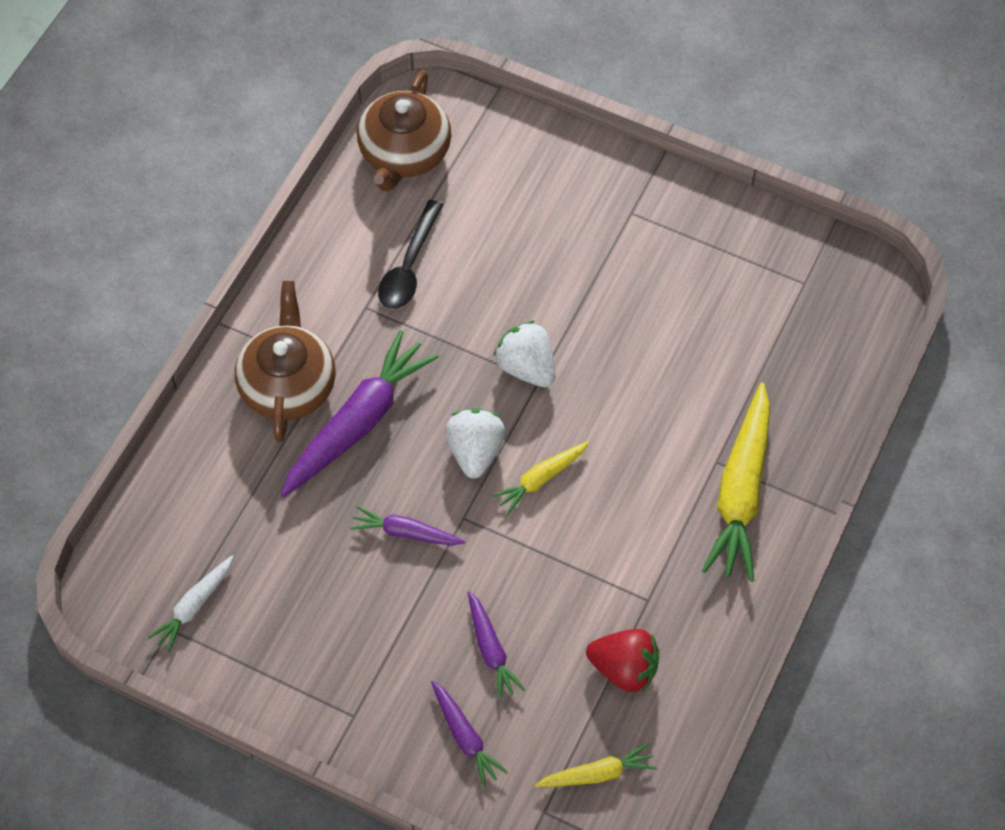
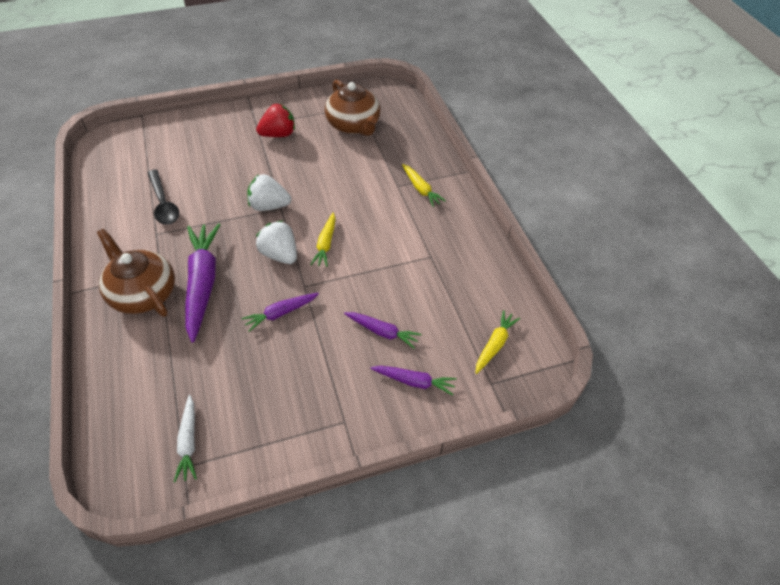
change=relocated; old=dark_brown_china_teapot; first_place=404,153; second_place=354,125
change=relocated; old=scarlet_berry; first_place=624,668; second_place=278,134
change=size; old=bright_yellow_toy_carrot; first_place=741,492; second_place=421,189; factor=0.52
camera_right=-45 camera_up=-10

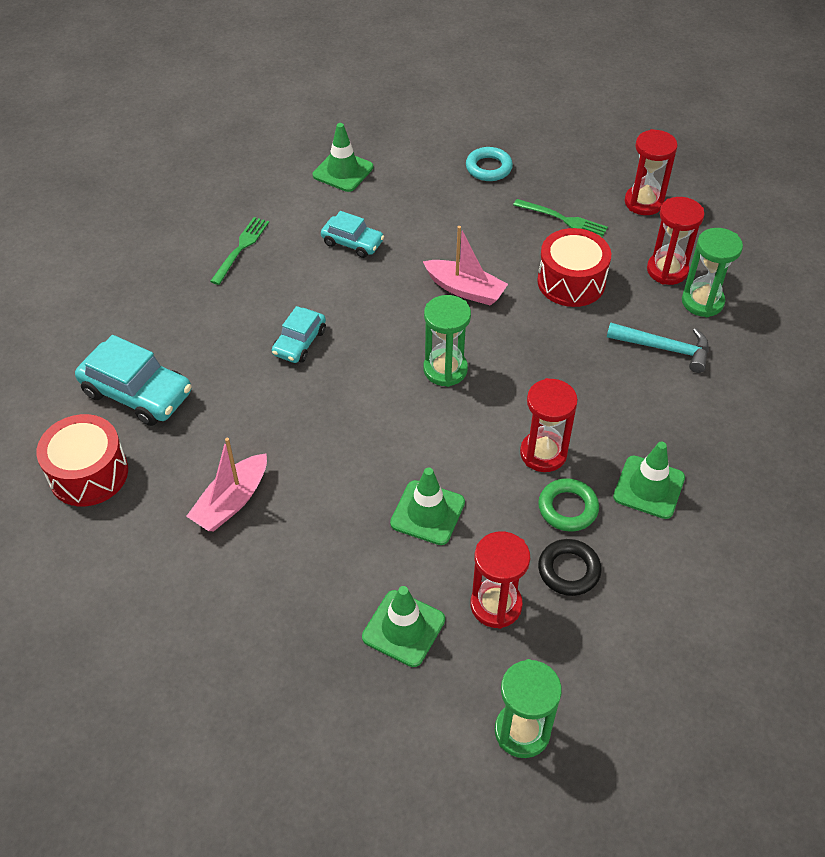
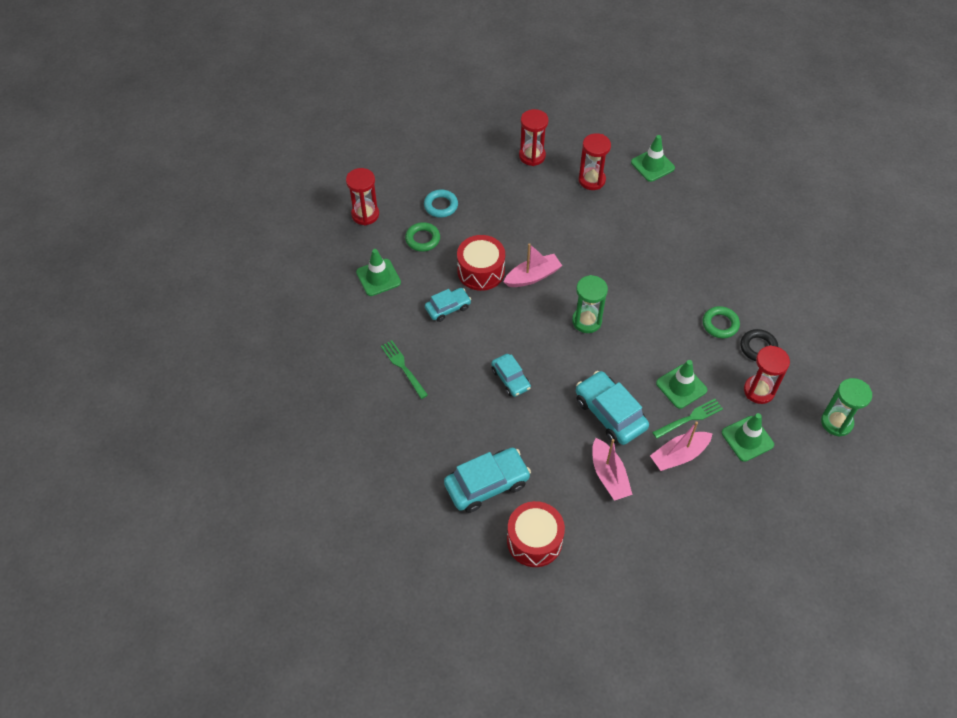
change=missing; old=turquoise_carpenter's_hammer; first_place=665,348
change=missing; old=emerald_sand_timer; first_place=702,302
change=appeared; new=emerald_hoop; second_place=422,239
change=appeared; new=turquoise_car; second_place=610,414
change=appeared; new=pink_boat; second_place=679,455
change=relocated; old=emerald_fork; first_place=563,219; second_place=689,418
change=relocated; old=scarlet_sand_timer; first_place=543,453; second_place=365,214
change=relocated; old=scarlet_snare_drum; first_place=571,282; second_place=481,271
change=relocated; old=emerald_traffic_cone; first_place=649,487; second_place=652,165
camera_right=-55 camera_up=5

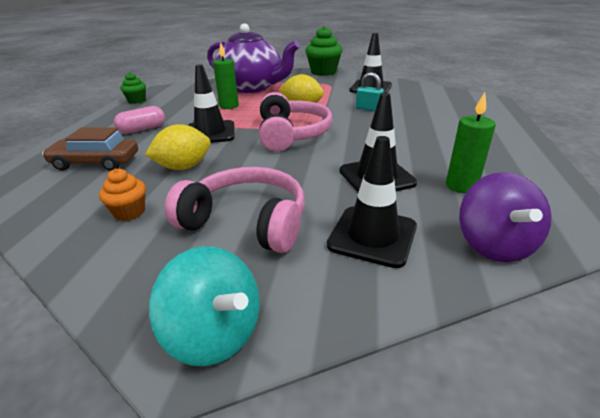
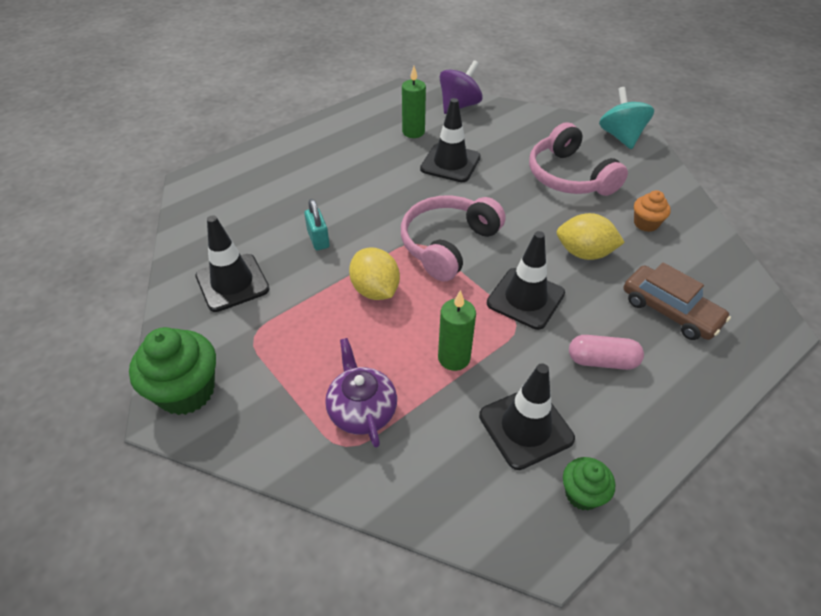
change=relocated; old=black_traffic_cone; first_place=372,236; second_place=526,427
change=size; old=purple_china_teapot; first_place=252,87; second_place=362,410; factor=0.52
camera_right=-140 camera_up=15

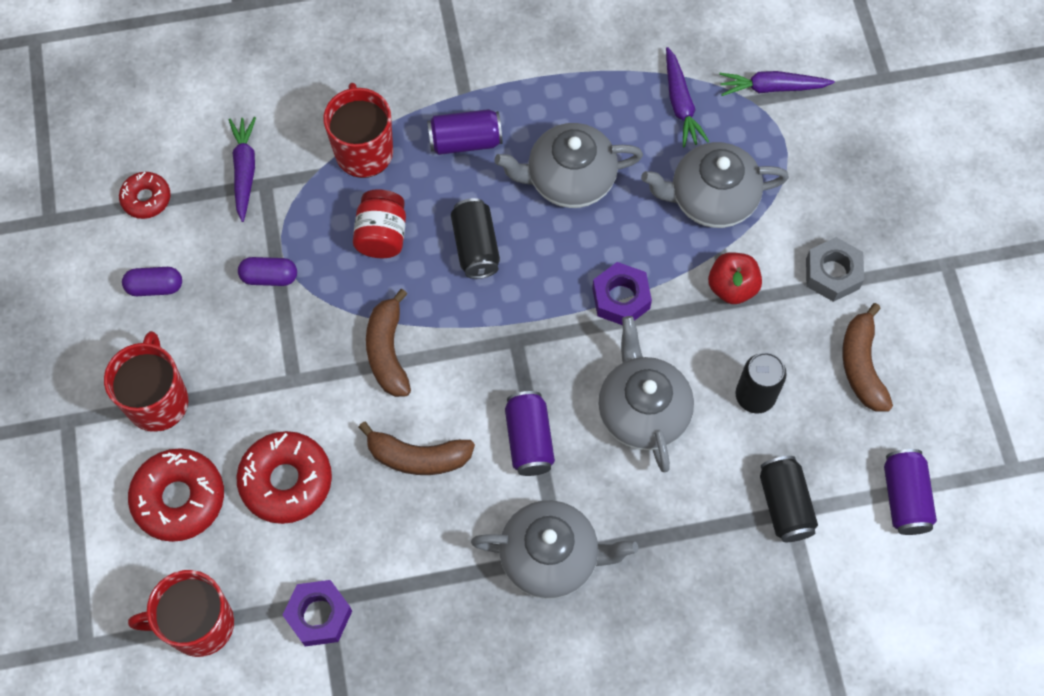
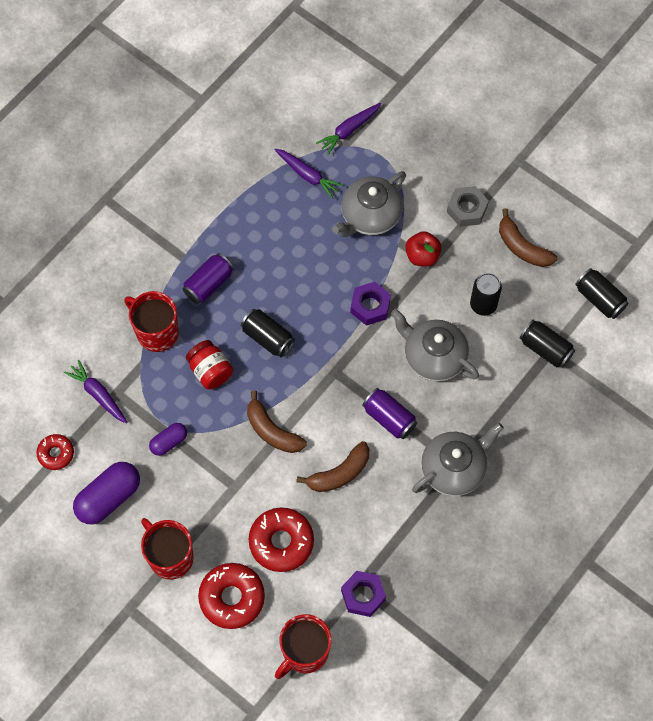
change=missing; old=ash-grey_china_teapot; first_place=569,179
change=colour; old=purple_soda_can; new=black_soda_can; first_place=904,498; second_place=599,299
change=size; old=purple_pill; first_place=155,287; second_place=109,498; factor=1.78
camera_right=-40 camera_up=0

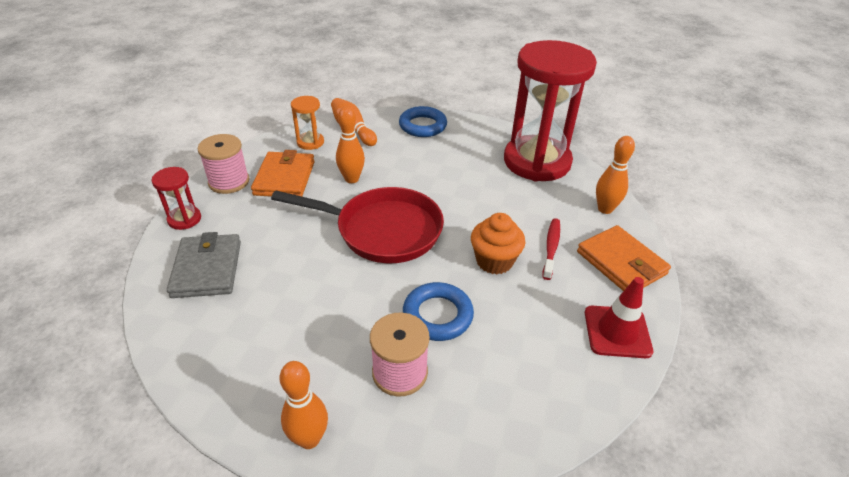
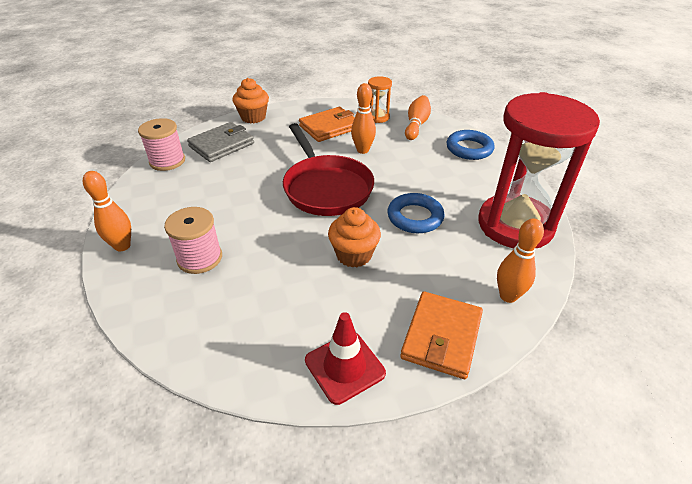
change=missing; old=scarlet_tooth_brush; first_place=551,248
change=relocated; old=pink_reel_of_thread; first_place=229,182; second_place=167,161
change=relocated; old=royal_blue_hoop; first_place=437,315; second_place=415,217
change=exchanged; old=scarlet_sand_timer; new=orange-coloured_fairy_cake; first_place=184,219; second_place=253,117
camera_right=55 camera_up=0

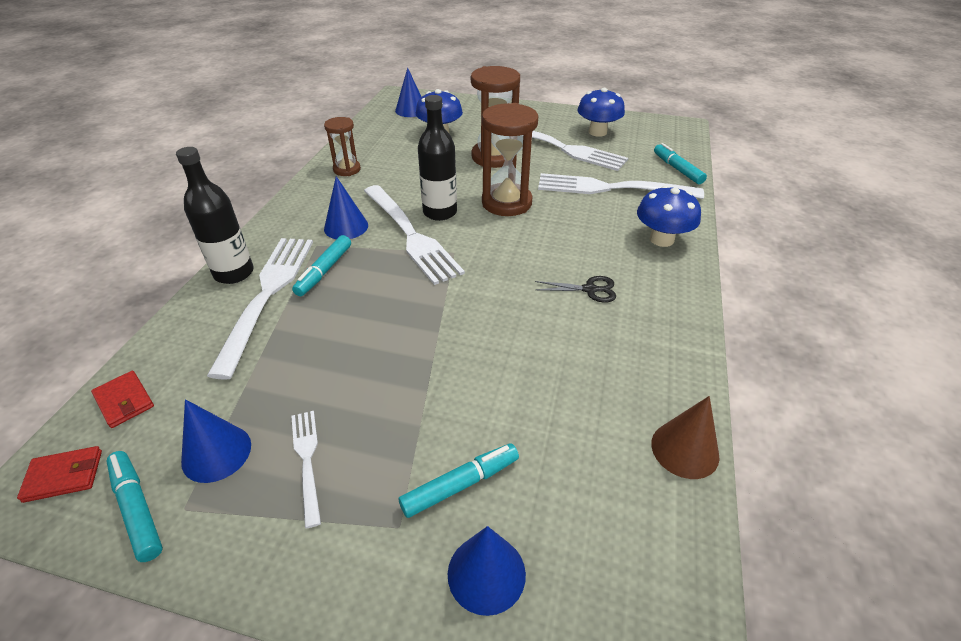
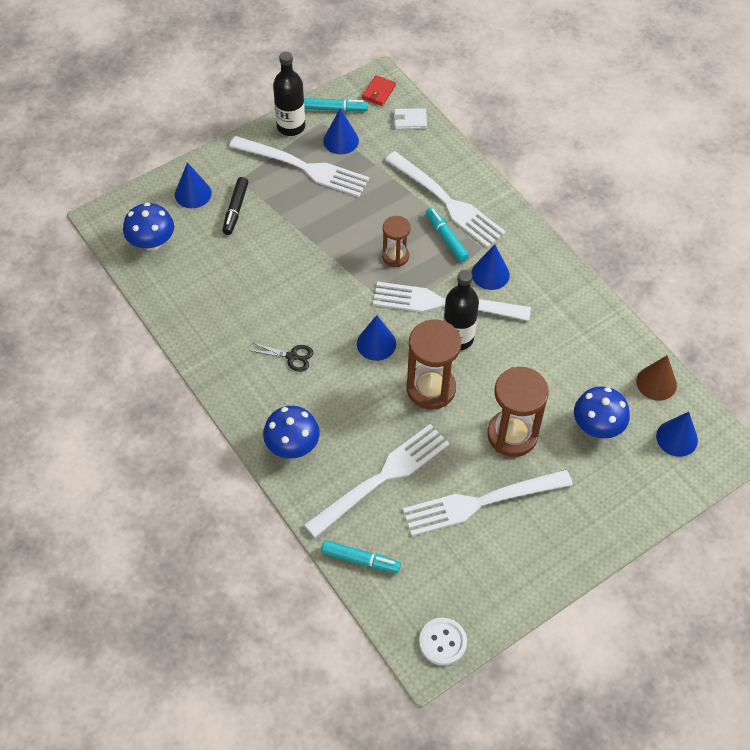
change=appeared; new=royal_blue_solid_cone; second_place=376,343
change=appeared; new=white_button; second_place=442,642
change=relocated; old=black_bottle; first_place=234,273; second_place=291,126
change=relocated; old=dark_brown_sand_timer; first_place=347,169; second_place=395,256
change=relocated; old=royal_blue_toadstool; first_place=597,132; second_place=152,242
change=relocated; old=dark_brown_solid_cone; first_place=685,449; second_place=656,383
change=colour; old=scarlet_card_wallet; new=white_card_wallet; first_place=124,401; second_place=410,120
change=colour; old=turquoise_felt_pen; new=black_felt_pen; first_place=460,484; second_place=235,209
change=spun; old=black_scissors; first_place=589,289; second_place=291,357; degrees=-120
change=size; old=white_fork; first_place=307,461; second_place=303,167; factor=2.03
camera_right=130 camera_up=15

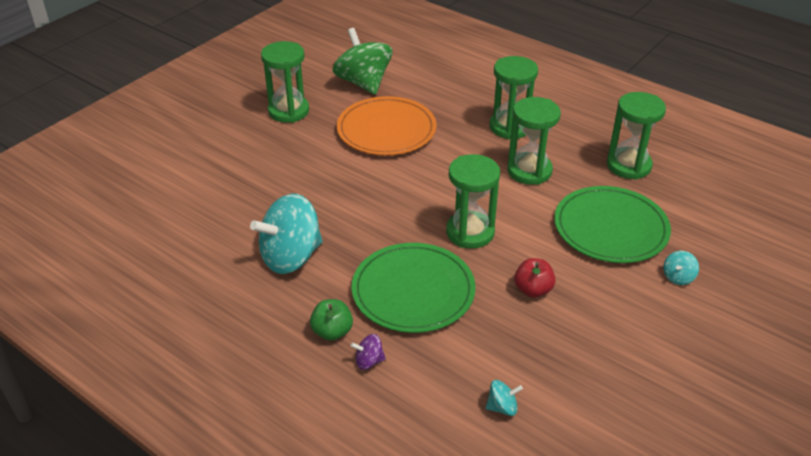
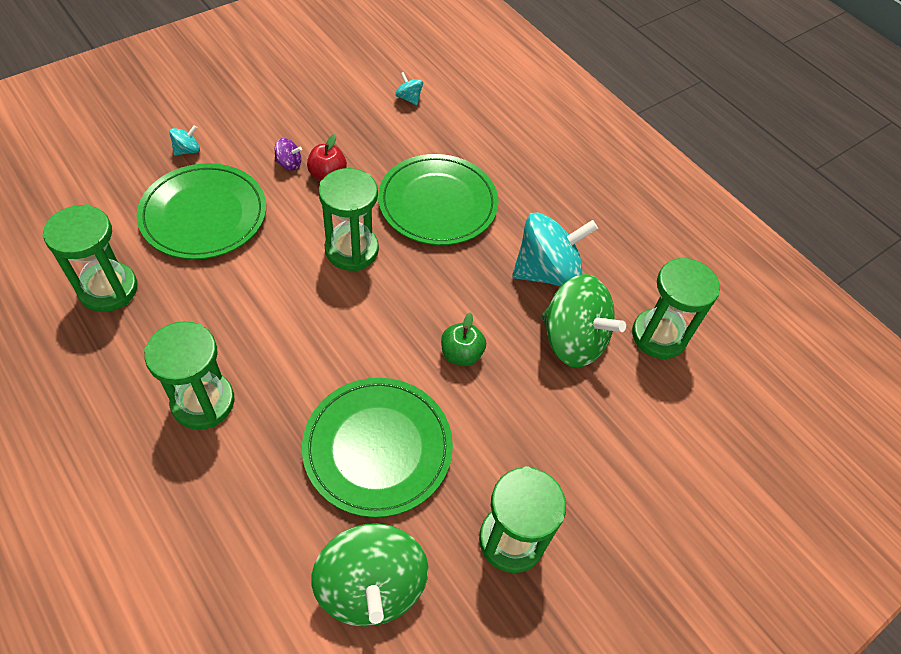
change=appeared; new=emerald_toy_top; second_place=573,340
change=relocated; old=emerald_toy_apple; first_place=332,332; second_place=461,354
change=relocated; old=purple_toy_top; first_place=369,361; second_place=289,164
change=relocated; old=emerald_sand_timer; first_place=529,171; second_place=658,336
change=colour; old=orange-coloured_flat_dish; new=emerald_flat_dish; first_place=386,130; second_place=378,448
change=spun; old=turquoise_toy_top; first_place=502,407; second_place=409,98; degrees=45
camera_right=-170 camera_up=15

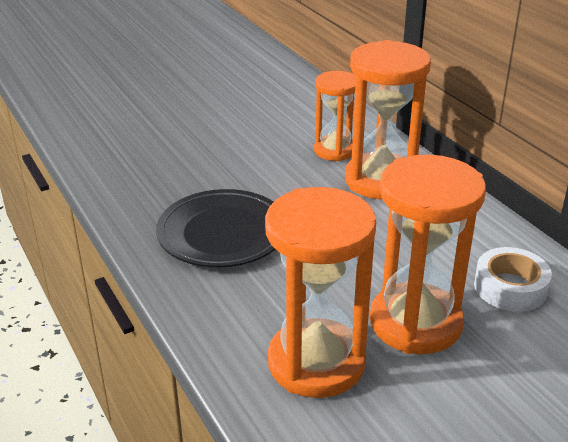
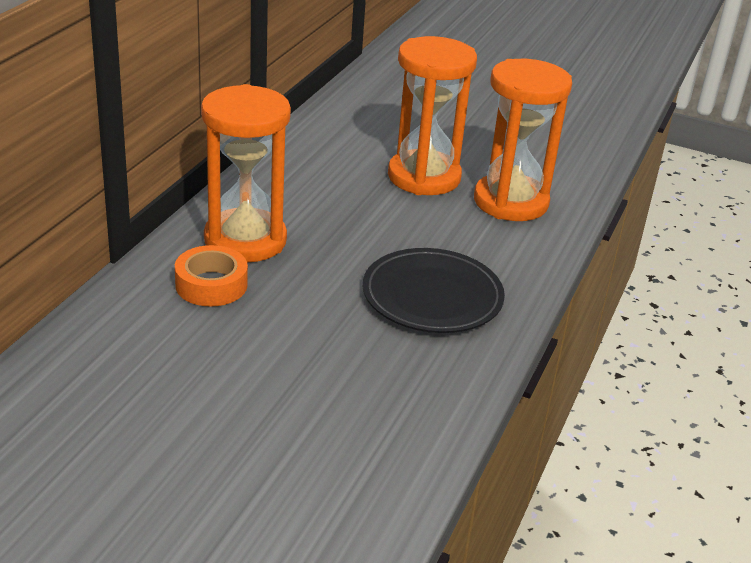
change=missing; old=white_sticky_tape; first_place=510,287
change=exchanged; old=orange-coloured_sand_timer; new=orange-coloured_sticky_tape; first_place=335,150; second_place=211,285
camera_right=-130 camera_up=0

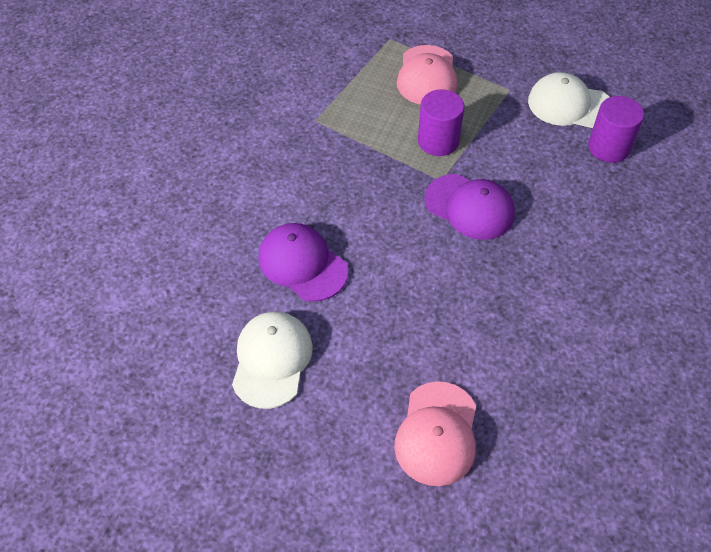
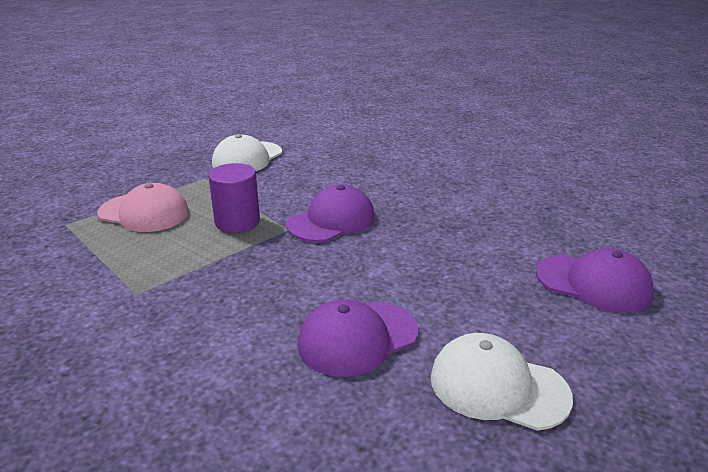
change=missing; old=purple_cylinder_shape; first_place=609,147
change=colour; old=pink_baseball_cap; new=purple_baseball_cap; first_place=437,433; second_place=593,283
camera_right=-75 camera_up=-25

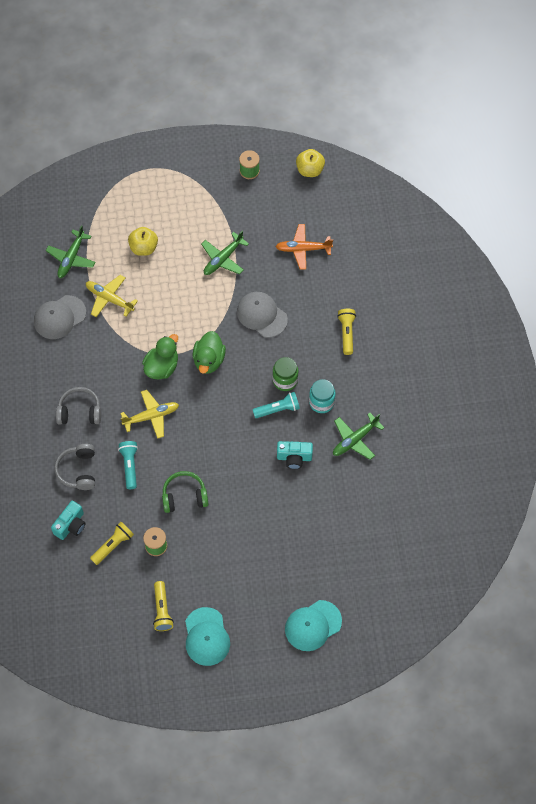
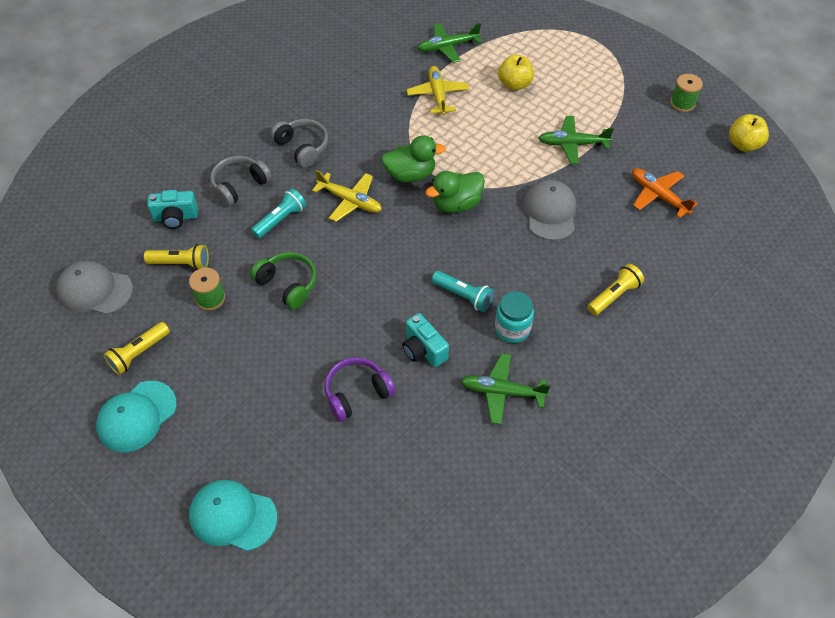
change=missing; old=emerald_jam_jar; first_place=285,380
change=appeared; new=purple_headset; second_place=357,393
change=relocated; old=ash-grey_baseball_cap; first_place=59,317; second_place=95,290
camera_right=50 camera_up=-10

